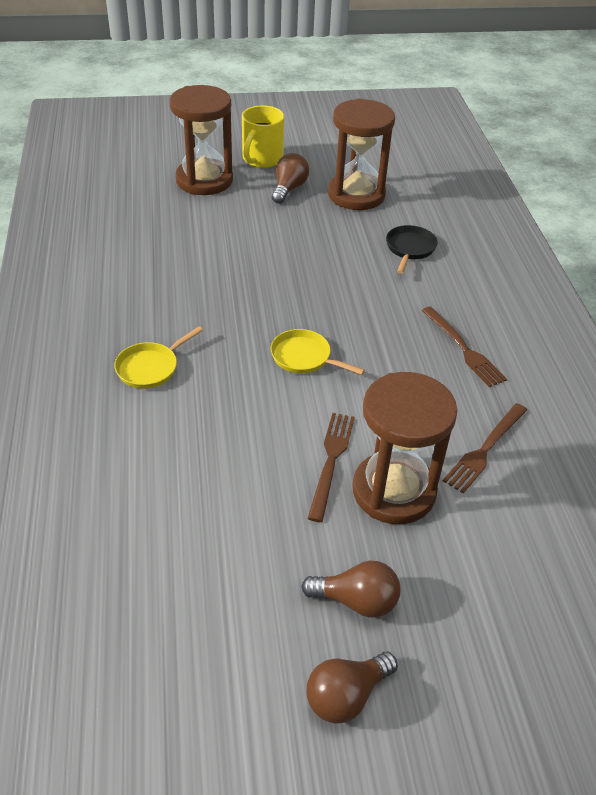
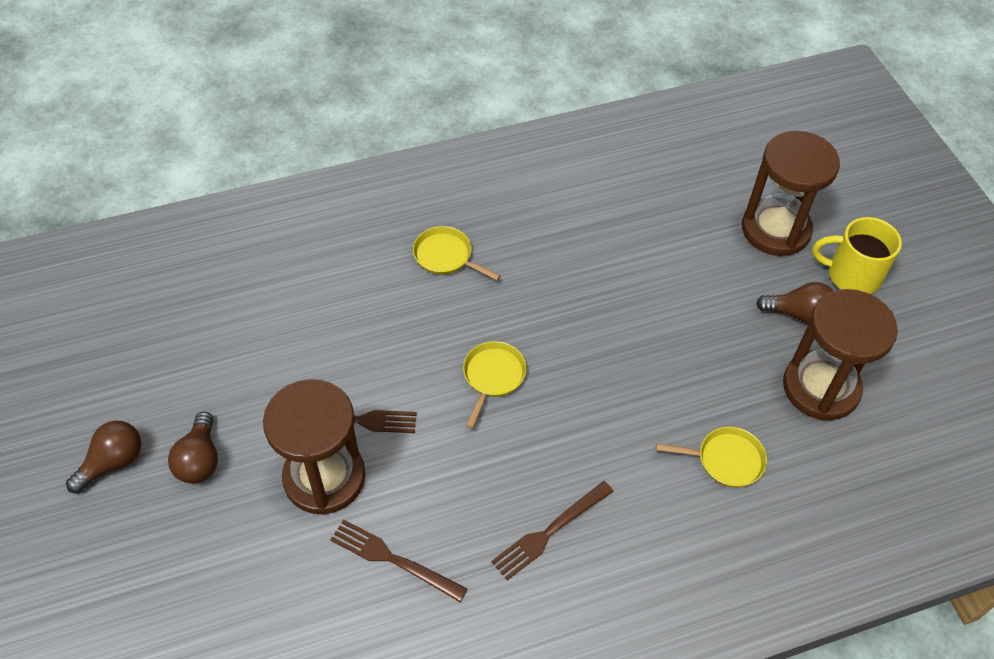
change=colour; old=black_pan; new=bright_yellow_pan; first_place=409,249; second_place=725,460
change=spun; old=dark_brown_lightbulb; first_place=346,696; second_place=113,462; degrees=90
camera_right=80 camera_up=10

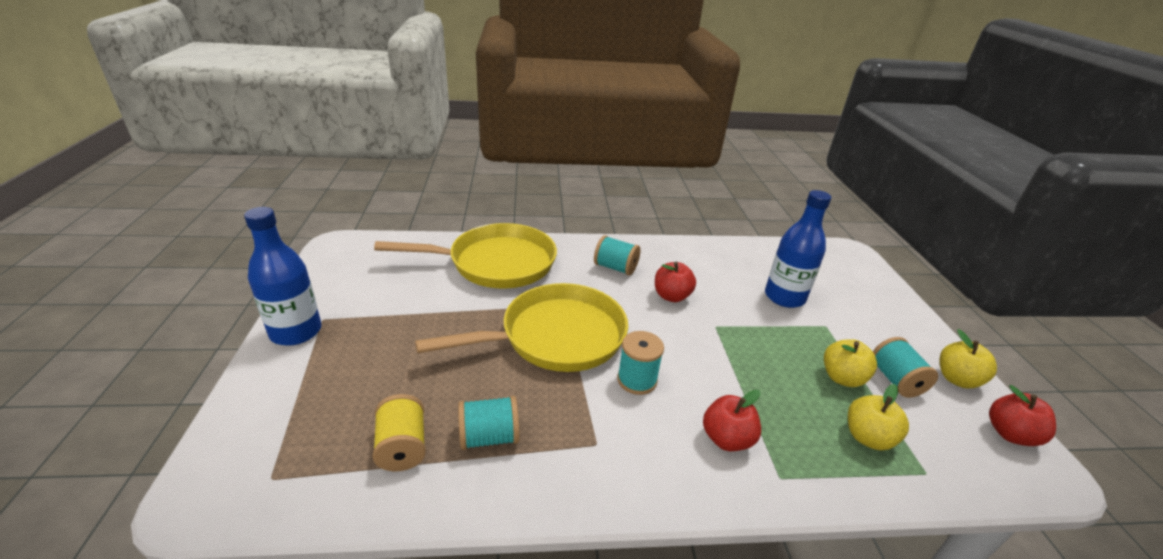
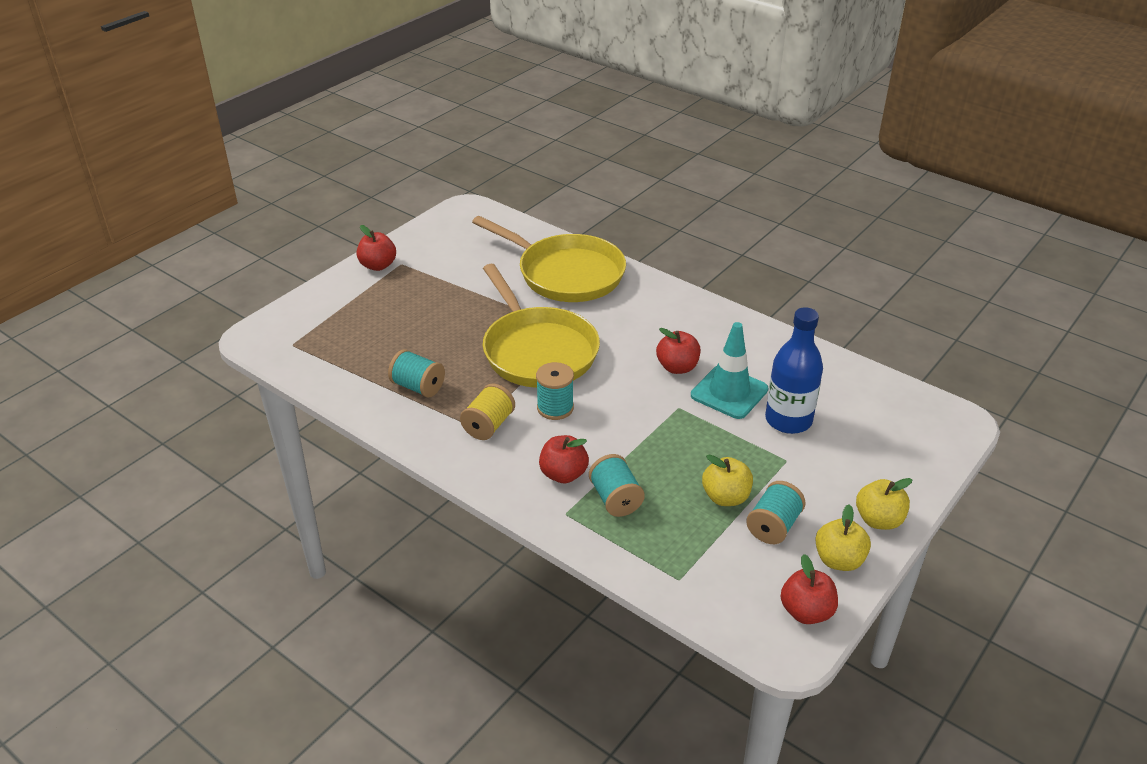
change=appeared; new=turquoise_traffic_cone; second_place=729,392
change=relocated; old=bright_yellow_reel_of_thread; first_place=402,447; second_place=488,425
change=relocated; old=turquoise_reel_of_thread; first_place=615,268; second_place=615,499
change=relocated; old=bright_yellow_toy_apple; first_place=868,437; second_place=878,520
change=exchanged; old=royal_blue_bottle; new=scarlet_toy_apple; first_place=296,332; second_place=378,265
change=spun; old=bright_yellow_pan; first_place=555,337; second_place=537,350; degrees=45
camera_right=45 camera_up=5

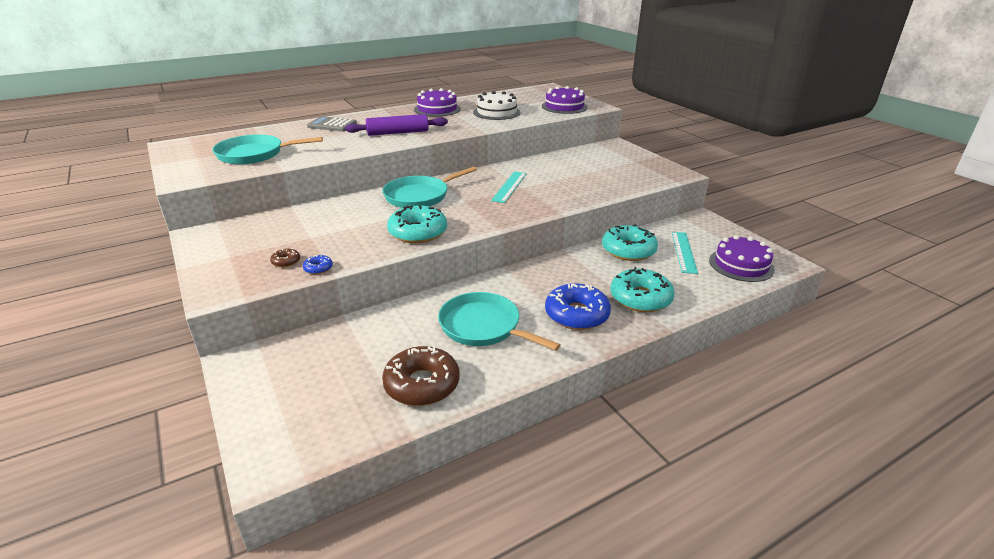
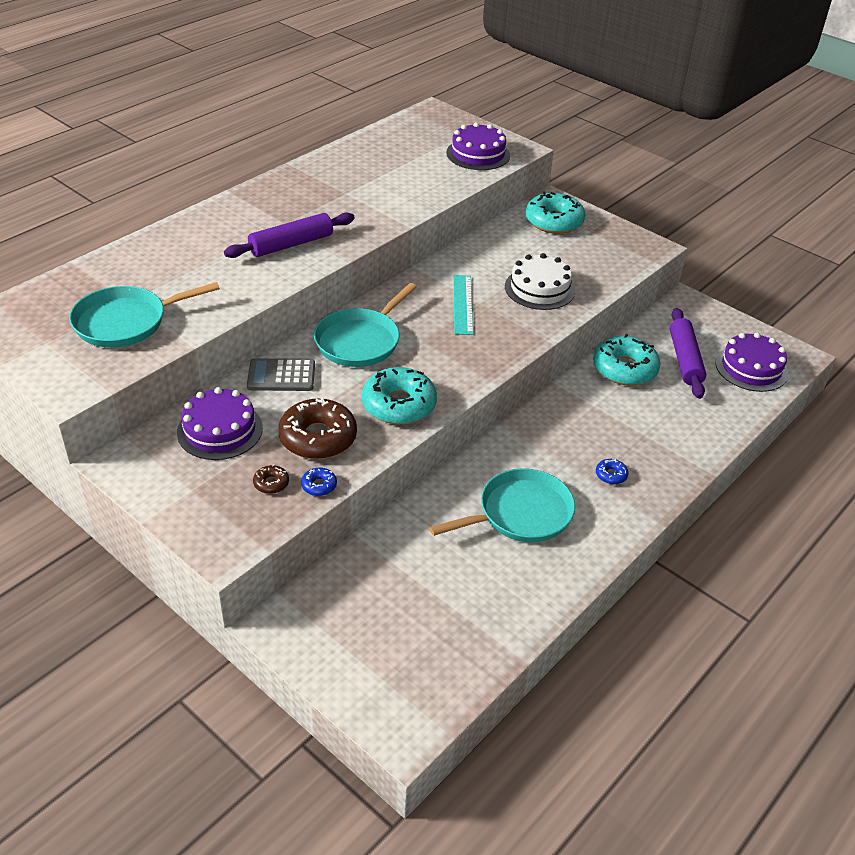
change=relocated; old=ash-grey_pocket_calculator; first_place=332,125; second_place=281,376
change=relocated; old=dark_brown_glazed_donut; first_place=422,384; second_place=318,438
change=relocated; old=purple_gateau; first_place=437,109; second_place=220,430
change=relocated; old=white_gateau; first_place=496,112; second_place=539,288
change=relocated; old=turquoise_glazed_donut; first_place=640,298; second_place=554,221
change=exchanged; old=turquoise_measuring_stick; new=purple_pastry_roller; first_place=683,252; second_place=685,359
change=spun; old=turquoise_pan; first_place=483,326; second_place=520,513; degrees=135
change=size; old=royal_blue_glazed_donut; first_place=576,314; second_place=611,475; factor=0.44
camera_right=-20 camera_up=10

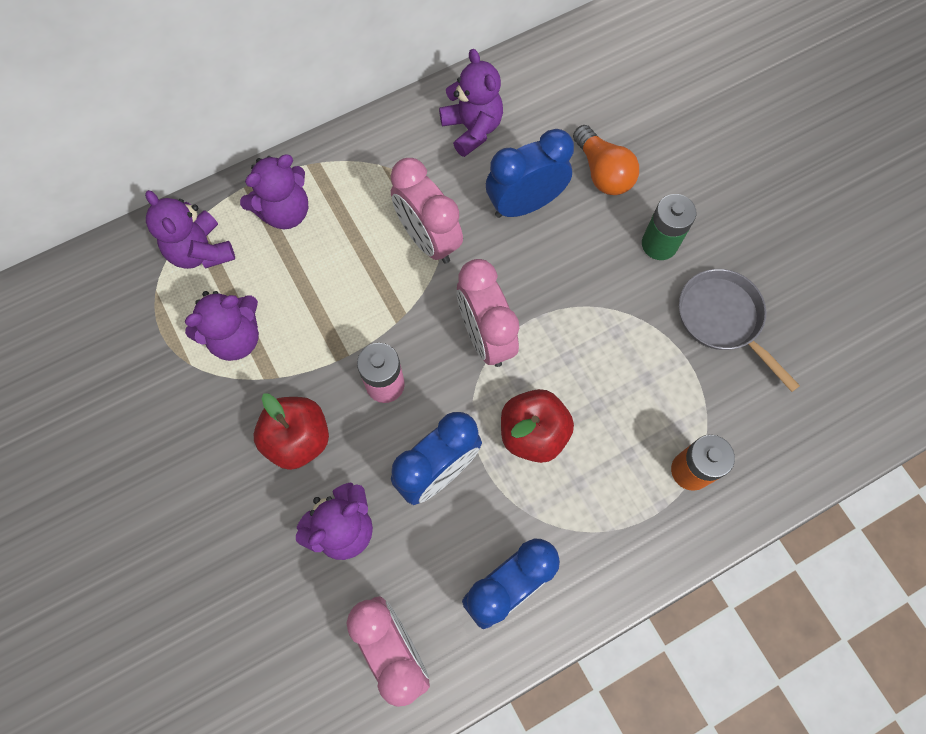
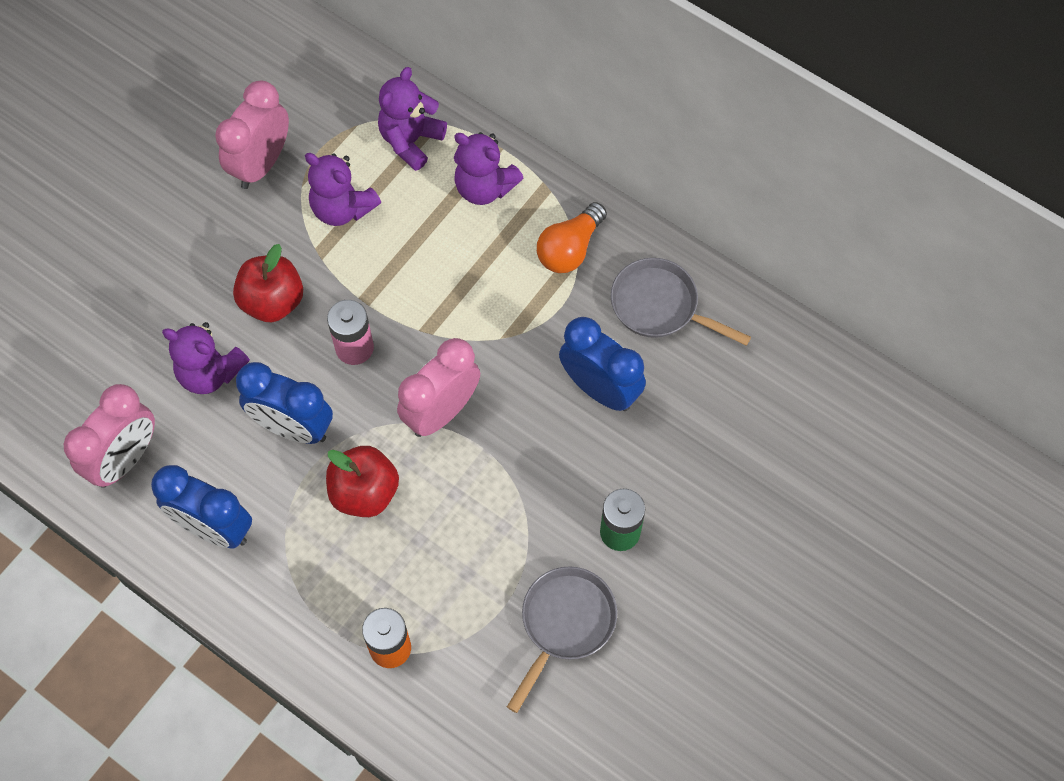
change=relocated; old=pink_alarm_clock; first_place=428,239; second_place=261,164
change=relocated; old=orange-coloured_lightbulb; first_place=602,172; second_place=570,249
change=exchanged; old=purple_teddy_bear; new=ash-grey_pan; first_place=472,129; second_place=660,306
camera_right=65 camera_up=-5

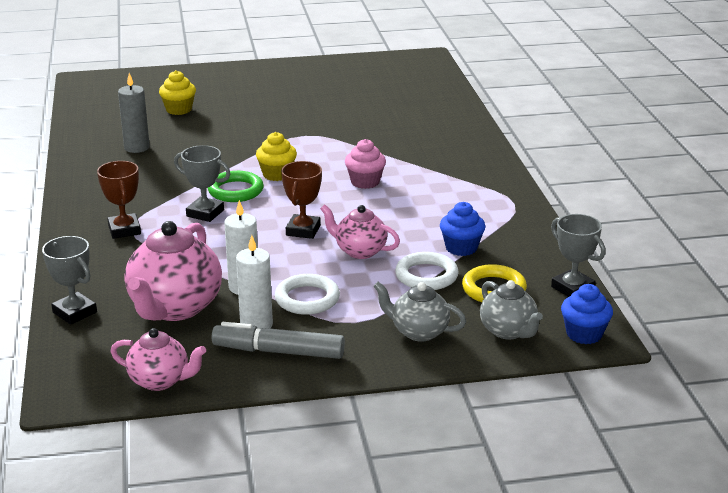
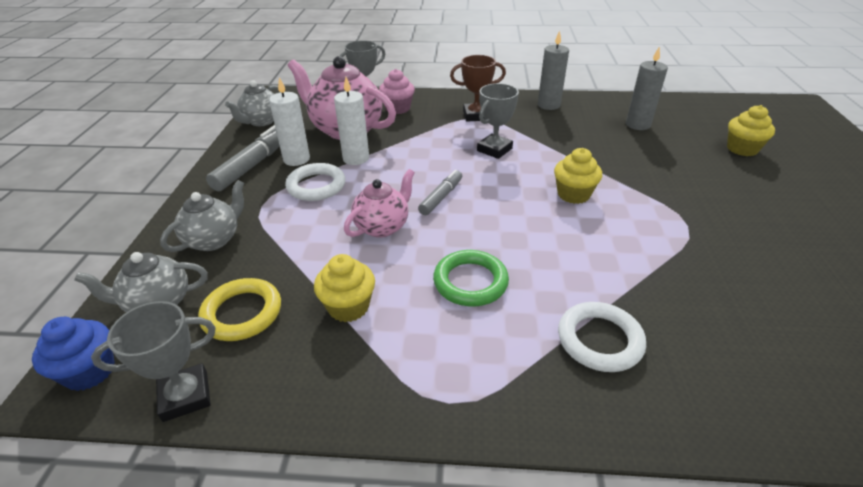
change=appeared; new=ash-grey_pillar_candle; second_place=548,105
change=relocated; old=emerald_hoop; first_place=235,191; second_place=470,282
change=relocated; old=pink_fairy_cake; first_place=365,182; second_place=397,108
change=relocated; old=white_hoop; first_place=426,276; second_place=599,340
change=exchanged; old=dark_brown_award_cup; new=ash-grey_felt_pen; first_place=303,230; second_place=441,197
change=colour; old=pink_china_teapot; new=ash-grey_china_teapot; first_place=160,380; second_place=261,121
change=colour; old=royal_blue_fairy_cake; new=bright_yellow_fairy_cake; first_place=461,248; second_place=348,307
camera_right=105 camera_up=10

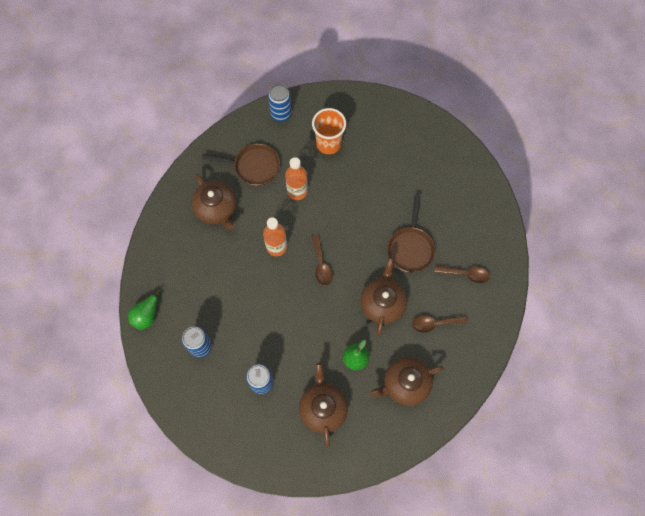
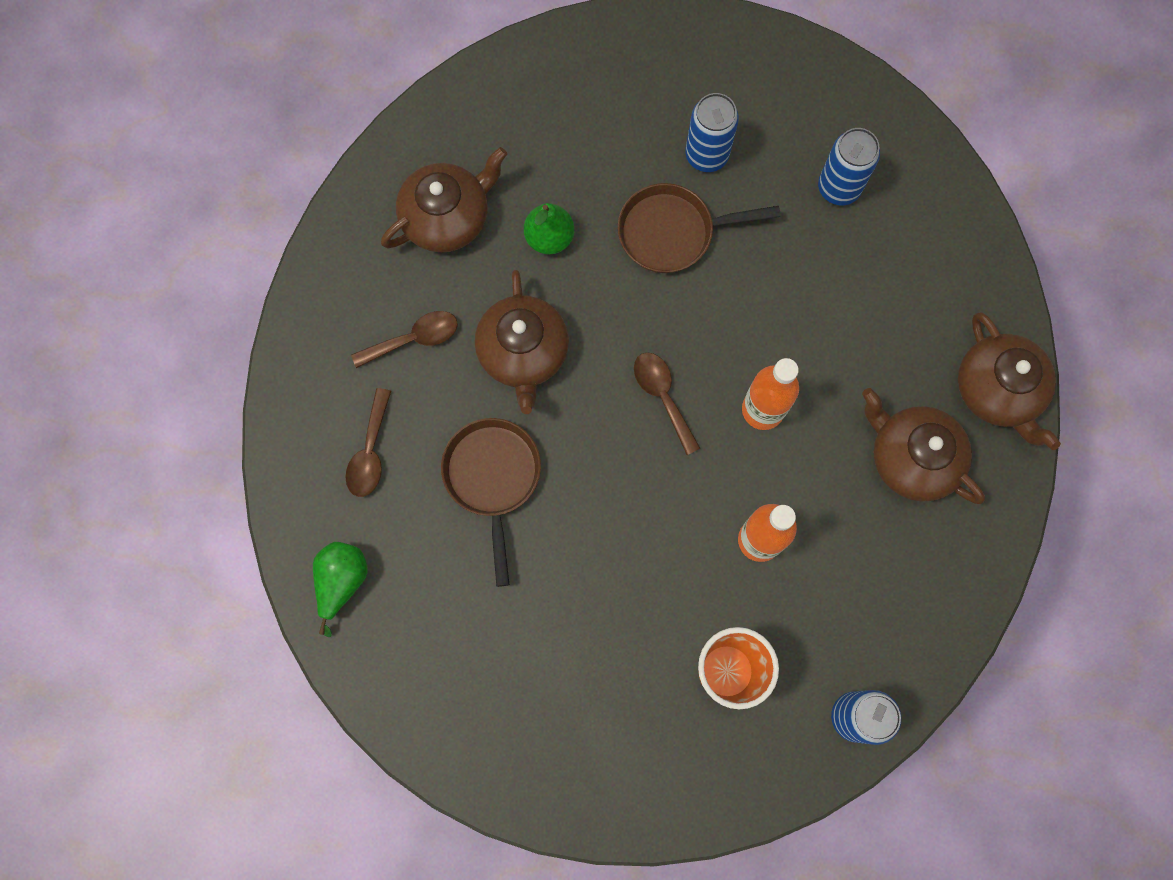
change=relocated; old=emerald_pear; first_place=147,315; second_place=342,581
change=relocated; old=dark_brown_pan; first_place=253,167; second_place=672,232
change=relocated; old=dark_brown_china_teapot; first_place=323,408; second_place=997,391
change=spun; old=dark_brown_tablespoon; first_place=466,274; second_place=370,452; degrees=-75
camera_right=165 camera_up=5

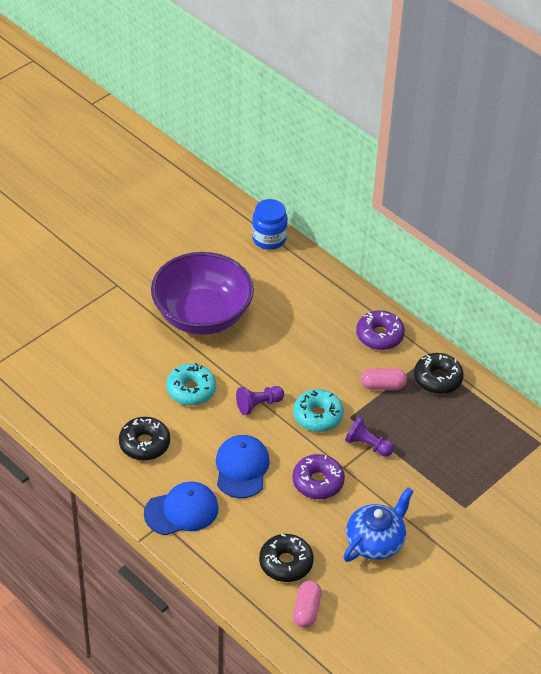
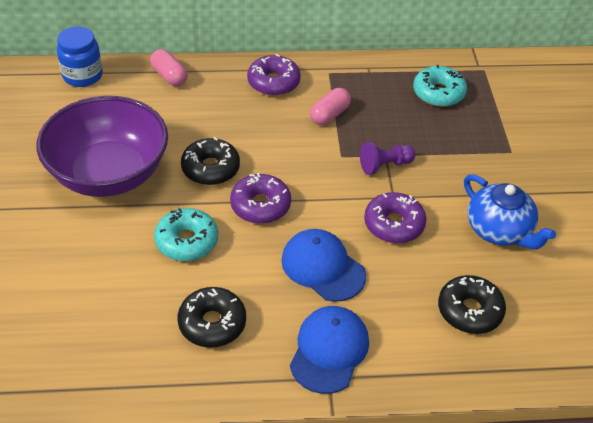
change=relocated; old=turquoise_glazed_donut; first_place=318,416; second_place=438,93
change=relocated; old=pink_pill; first_place=306,610; second_place=169,76
change=relocated; old=black_glazed_donut; first_place=437,379; second_place=210,168
change=exchanged; old=purple_pawn; new=purple_glazed_donut; first_place=258,405; second_place=260,205
change=spun; old=royal_blue_china_teapot; first_place=375,542; second_place=499,230; degrees=150
camera_right=-50 camera_up=0

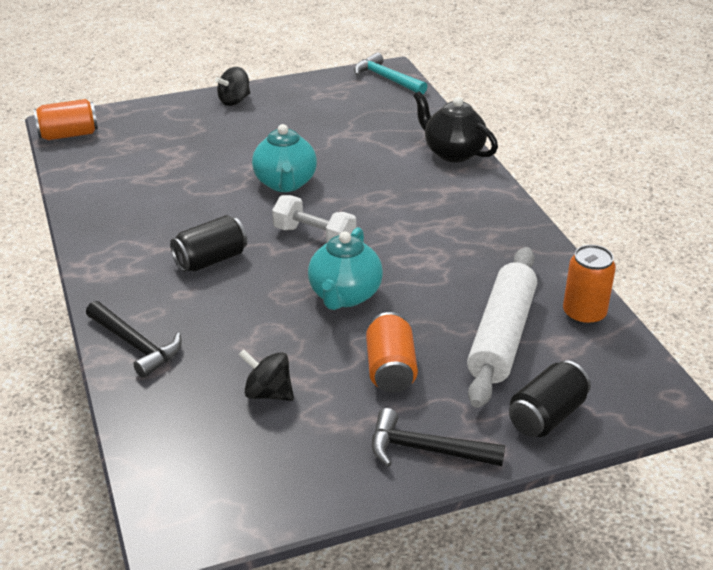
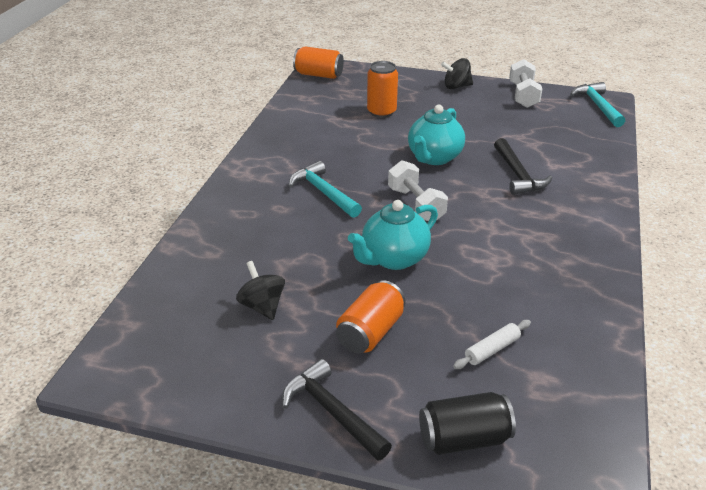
change=missing; old=black_china_teapot; first_place=453,153
change=appeared; new=white_hand_weight; second_place=523,95
change=relocated; old=black_carpenter's_hammer; first_place=136,345; second_place=518,175
change=relocated; old=orange-coloured_soda_can; first_place=584,314; second_place=381,112
change=exchanged; old=black_soda_can; new=turquoise_carpenter's_hammer; first_place=211,260; second_place=323,192
change=size; old=white_pastry_roller; first_place=502,336; second_place=492,350; factor=0.42
camera_right=35 camera_up=0

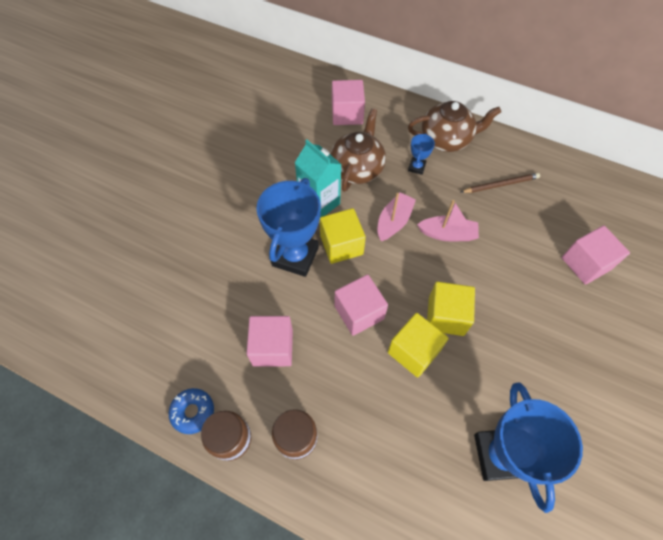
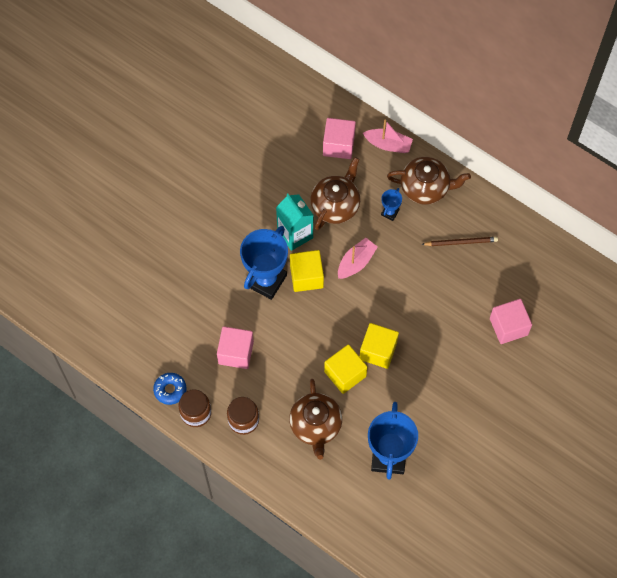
change=missing; old=pink_cube; first_place=359,312
change=appeared; new=dark_brown_china_teapot; second_place=316,426
change=relocated; old=pink_boat; first_place=447,234; second_place=388,144
camera_right=10 camera_up=5

